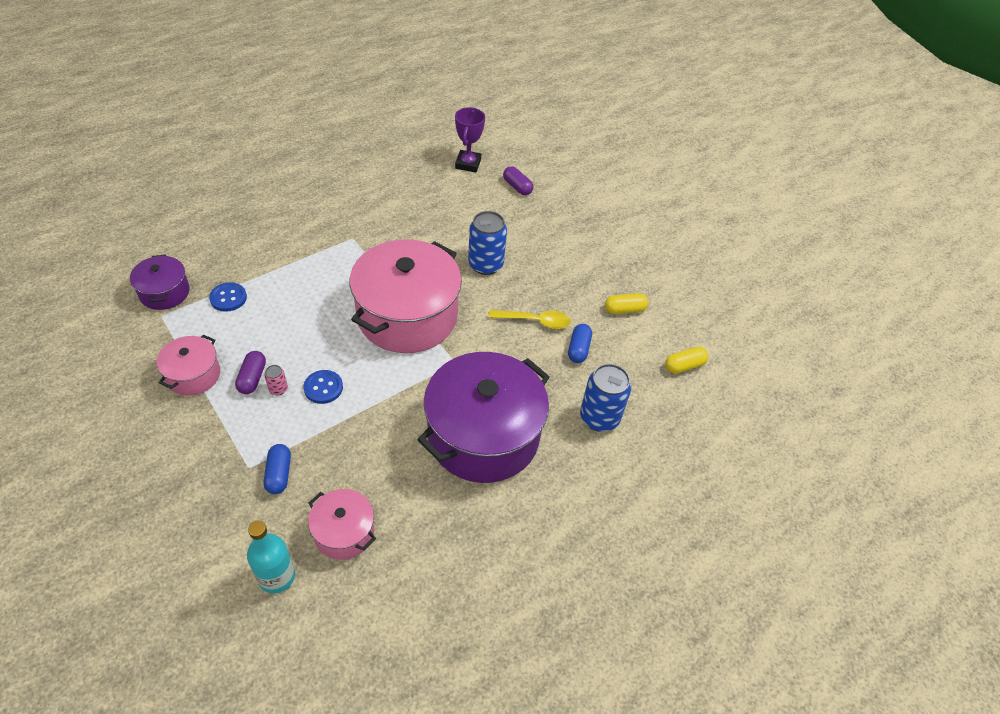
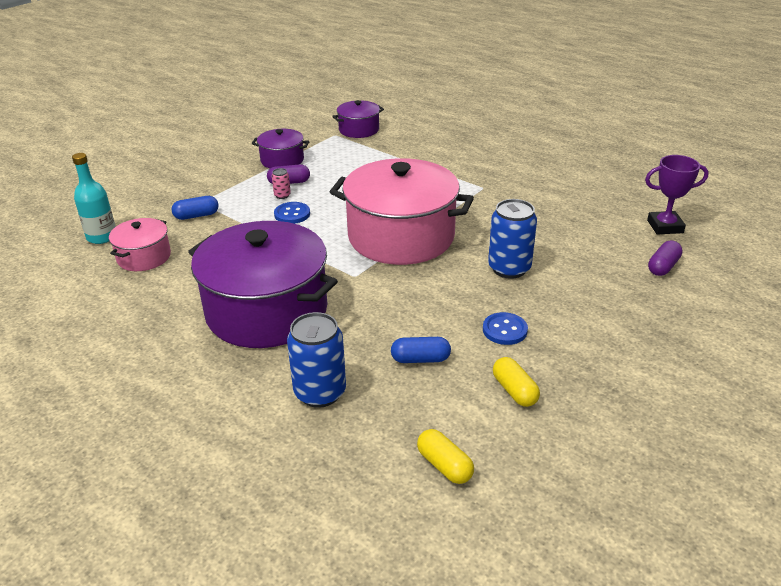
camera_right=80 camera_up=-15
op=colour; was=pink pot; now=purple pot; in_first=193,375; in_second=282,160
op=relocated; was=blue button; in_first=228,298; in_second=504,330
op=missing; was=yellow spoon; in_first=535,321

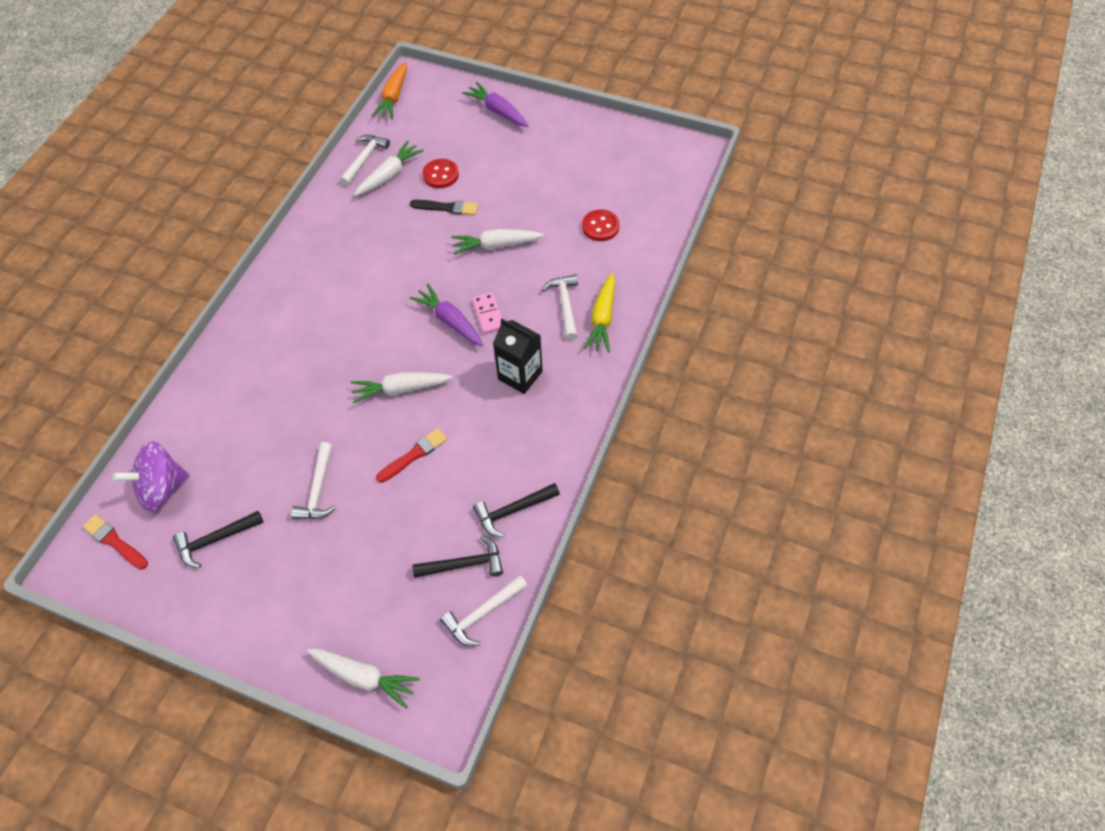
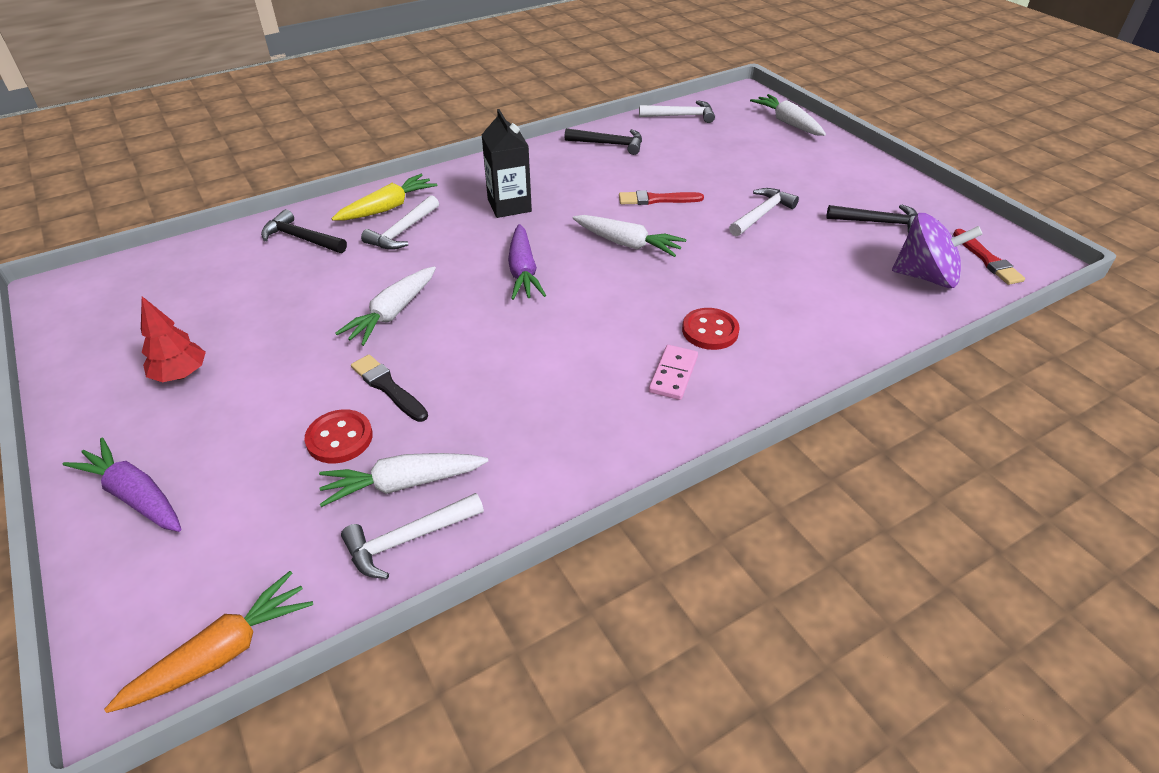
camera_right=-145 camera_up=-15
op=relocated; was=black hammer; in_first=465,564; in_second=301,238
op=spun; was=white carrot; in_first=495,245; in_second=392,313; clockwise=90
op=spun; was=purple carrot; in_first=497,111; in_second=134,495; clockwise=135
op=relocated; was=pink domino; in_first=488,314; in_second=673,374
op=relocated; was=red button; in_first=600,226; in_second=710,331
op=appeared; now=red tree; in_second=181,374

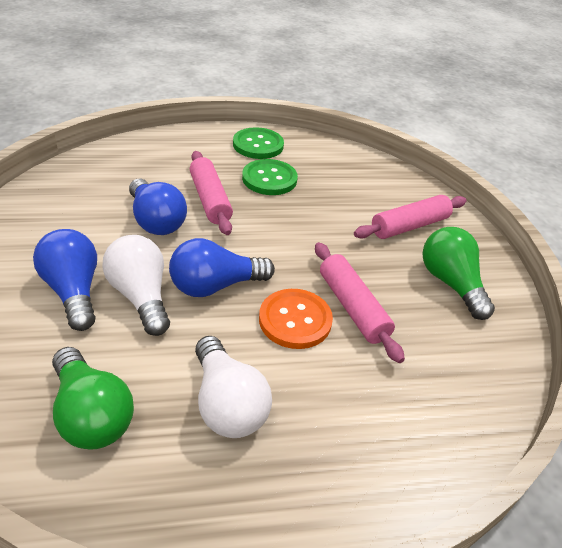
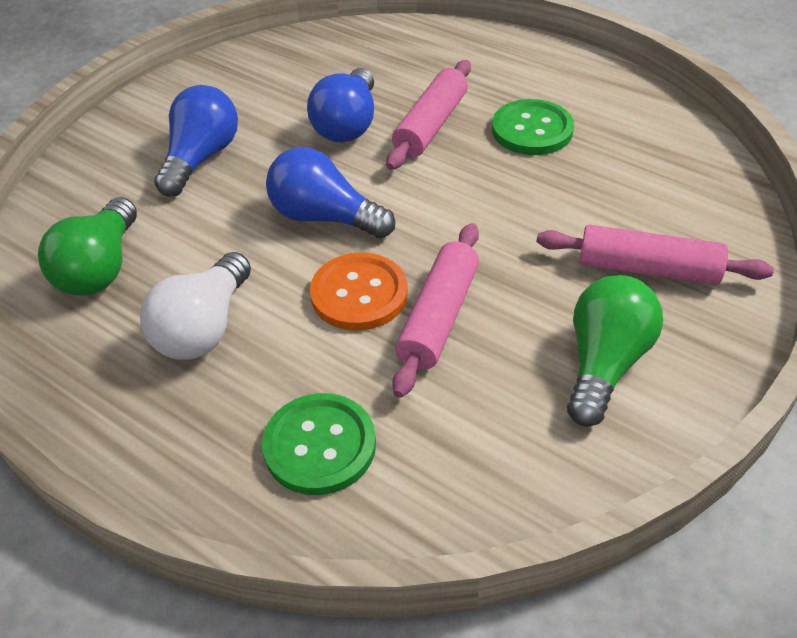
camera_right=50 camera_up=5
op=missing; was=white light bulb; in_first=141,296
op=relocated; was=green button; in_first=258,145; in_second=320,445

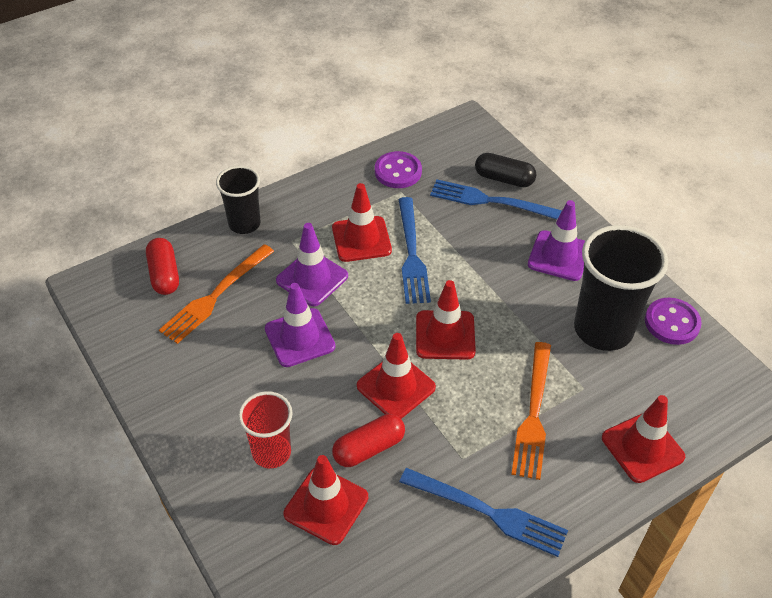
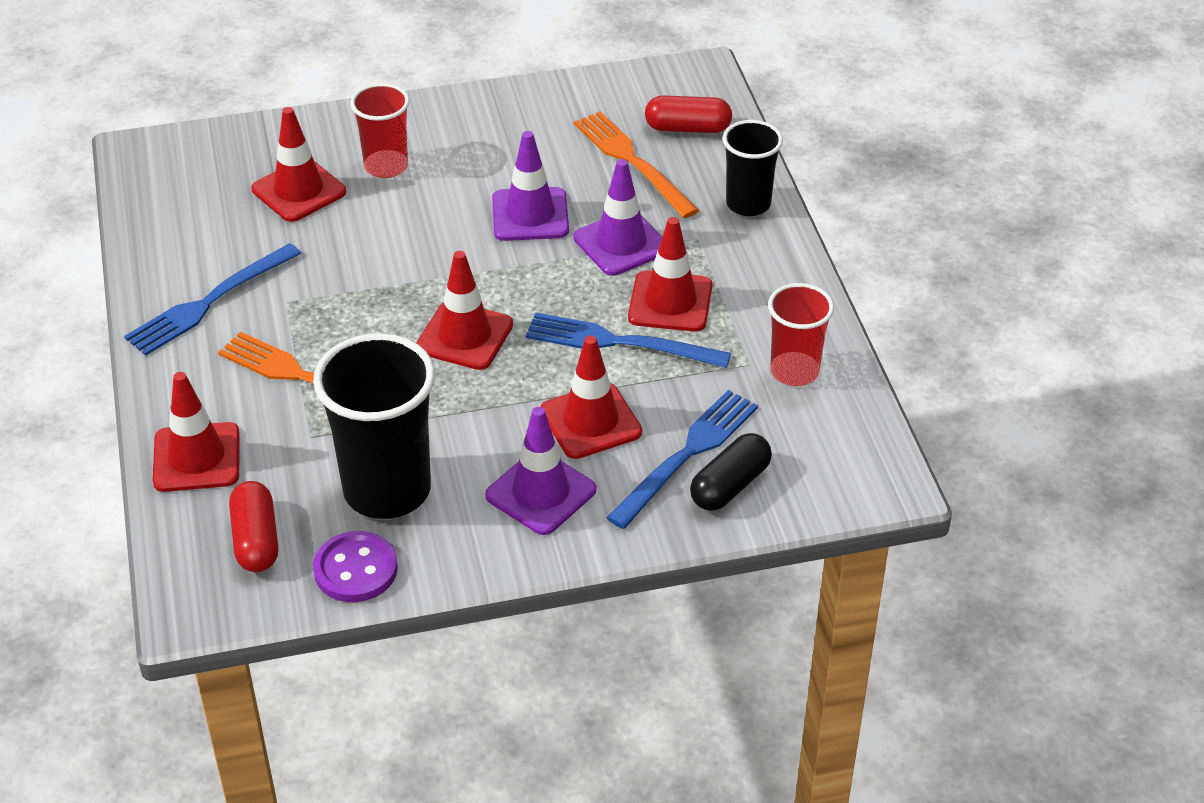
camera_right=110 camera_up=-5
op=relocated; was=red capsule; in_first=369,448; in_second=256,540
op=relocated; was=red traffic cone; in_first=396,387; in_second=591,421
op=exchanged; was=purple button; now=red cup; in_first=398,171; in_second=794,371

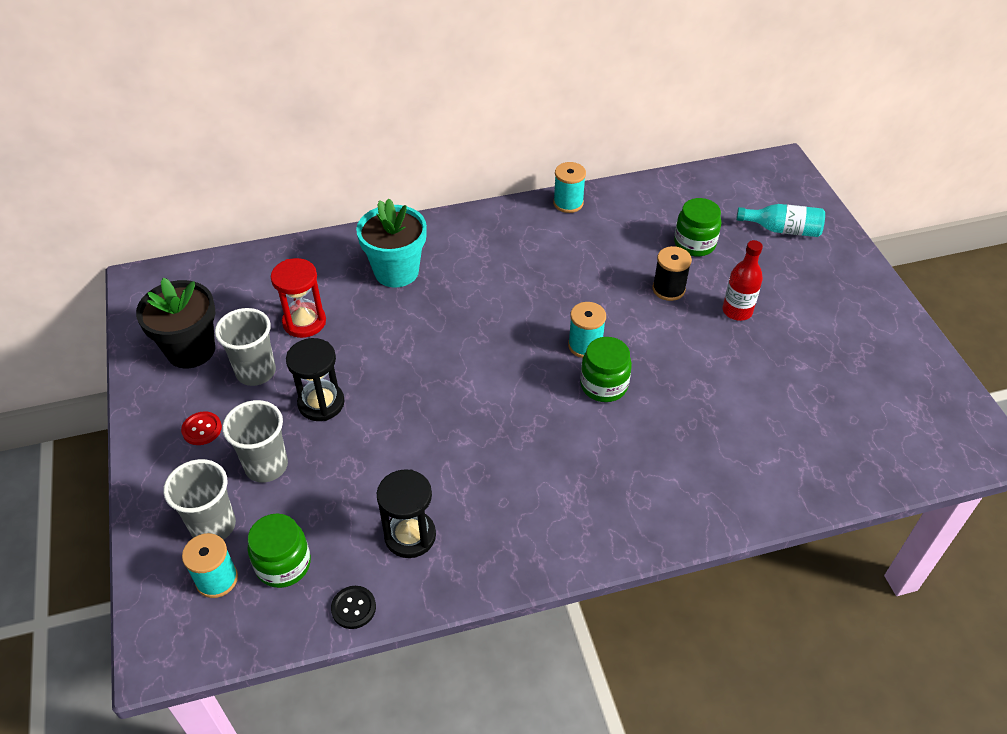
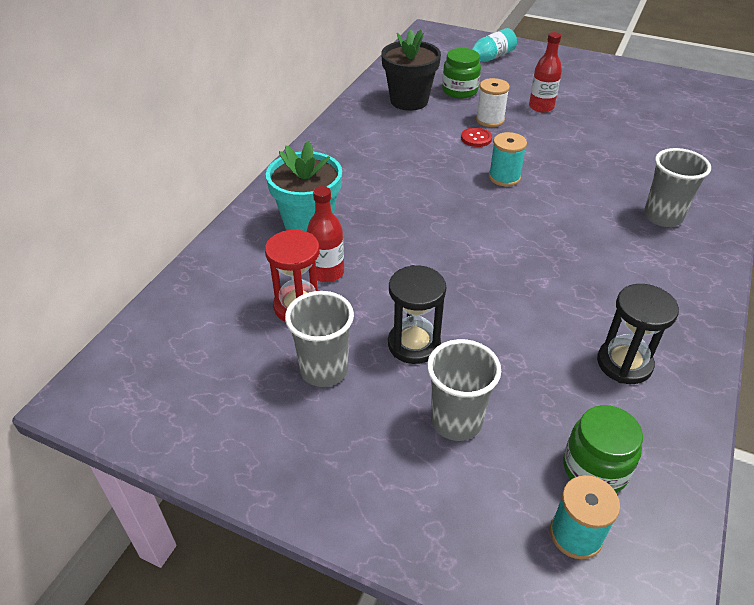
camera_right=-50 camera_up=-5
op=relocated; was=black flower pot; in_first=191,350; in_second=409,101
op=relocated; was=grey cup; in_first=213,526; in_second=663,217
op=relocated; was=red button; in_first=202,429; in_second=476,138
op=missing; was=black button; in_first=353,608
op=missing; was=turquoise spool; in_first=568,203
op=missing; was=green jar; in_first=604,385
op=colour; was=black spool; now=white spool; in_first=668,289; in_second=490,120
op=appeared; now=red bottle; in_second=327,272

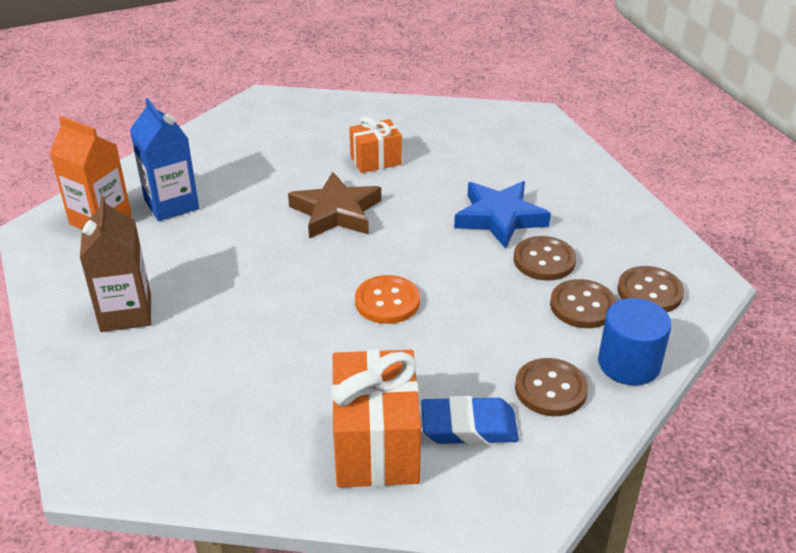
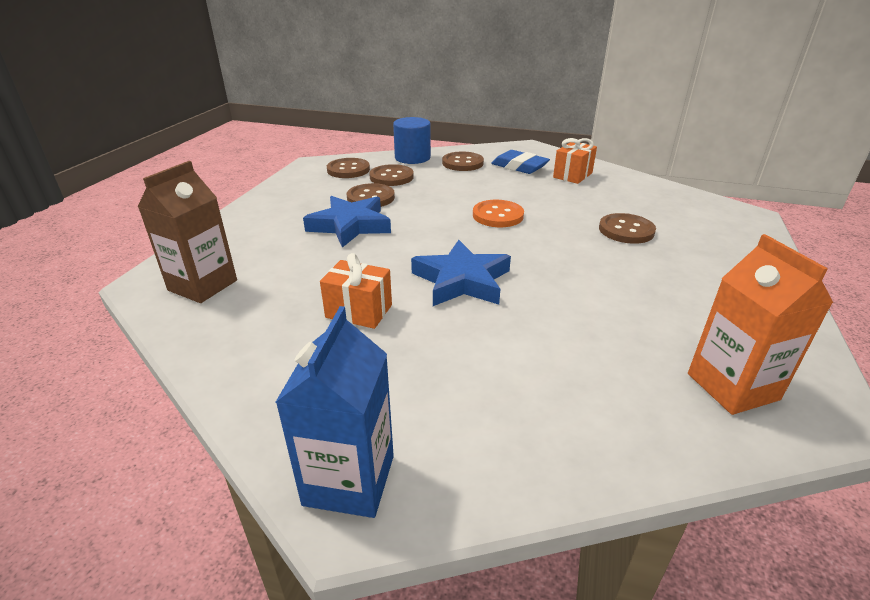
camera_right=-140 camera_up=-5
op=relocated; was=brown carton; in_first=126,313; in_second=203,285
op=relocated; was=blue carton; in_first=171,204; in_second=349,480
op=colour; was=brown star; now=blue star; in_first=336,212; in_second=462,280
op=size; was=orange gift; in_first=376,445; in_second=572,175; ratio=0.59
op=appeared; now=brown button; in_second=626,230

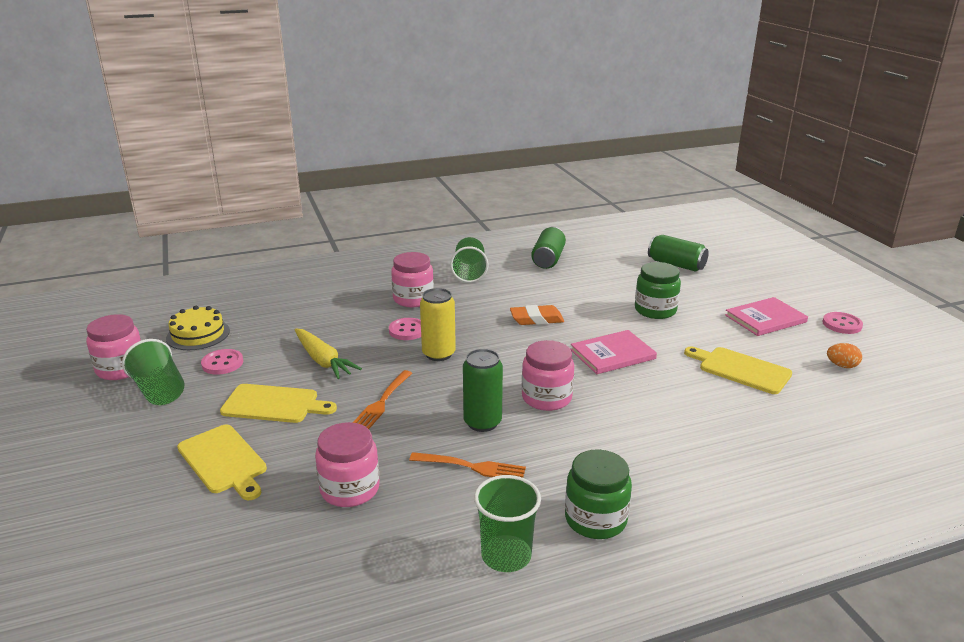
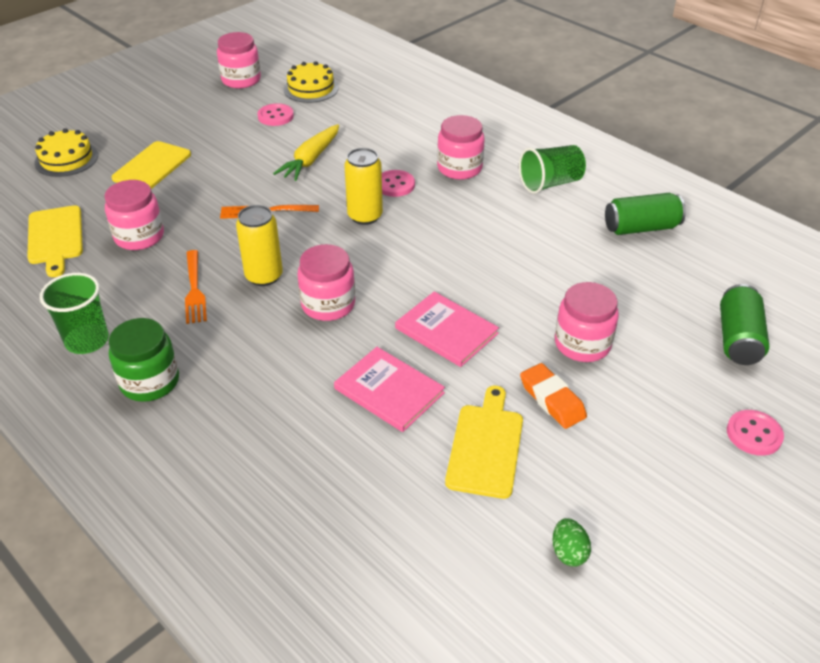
camera_right=65 camera_up=15
op=missing; was=green cup; in_first=159,391
op=relocated; was=yellow cutting board; in_first=274,404; in_second=55,238
op=colour; was=green can; now=yellow can; in_first=482,422; in_second=264,276
op=relocated; was=orange eraser; in_first=536,319; in_second=552,400
op=colour; was=green jar; now=pink jar; in_first=655,310; in_second=582,344
op=relocated; was=pink book; in_first=765,319; in_second=389,391
op=relocated; was=pink button; in_first=842,324; in_second=754,434
op=colour; was=orange egg; now=green egg; in_first=842,366; in_second=568,552
op=appeared; now=yellow cake; in_second=66,159

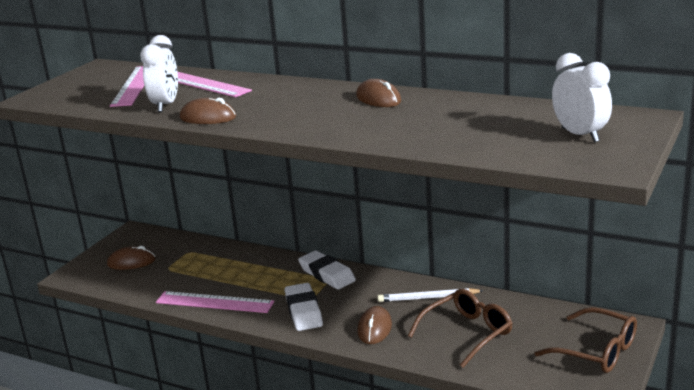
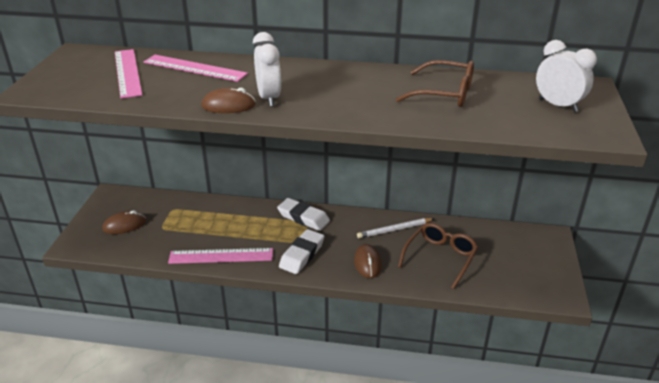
camera_right=-20 camera_up=10
op=relocated; was=white clock; in_first=165,105; in_second=269,98
op=spun; was=white eraser; in_first=303,311; in_second=302,255; clockwise=60
op=missing; was=brown mouse; in_first=378,99
op=relocated; was=brown glasses; in_first=597,351; in_second=445,94

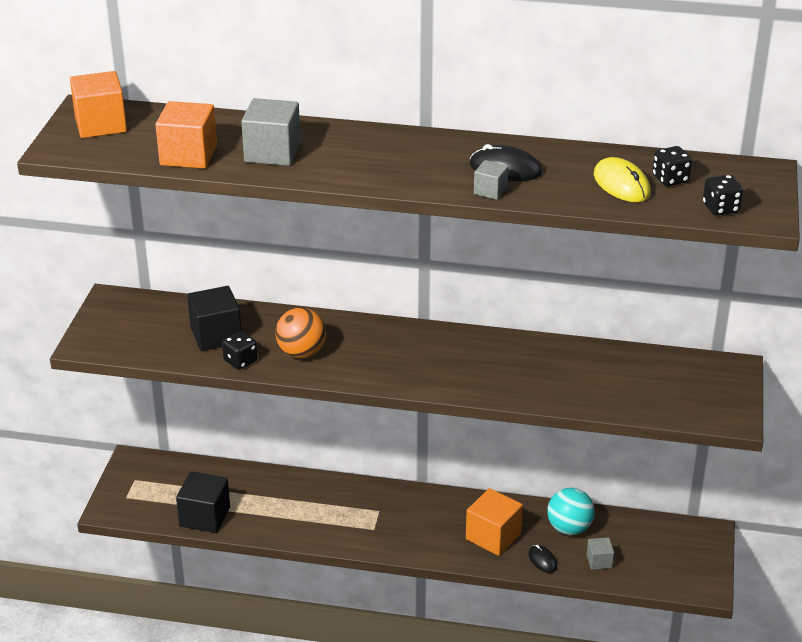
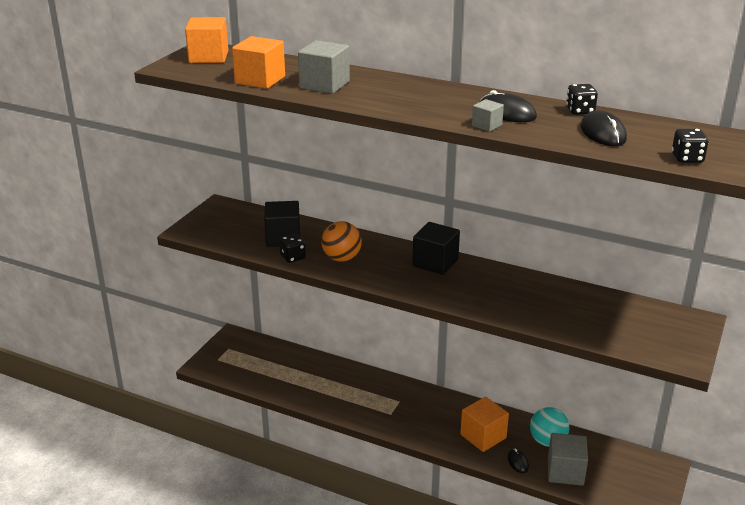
camera_right=15 camera_up=-5
op=relocated; was=black cube; in_first=205,517; in_second=435,263
op=size; was=grey cube; in_first=599,561; in_second=565,471; ratio=1.88
op=colour; was=yellow mouse; now=black mouse; in_first=621,184; in_second=602,133
op=relocated; was=black dice; in_first=670,179; in_second=580,111

